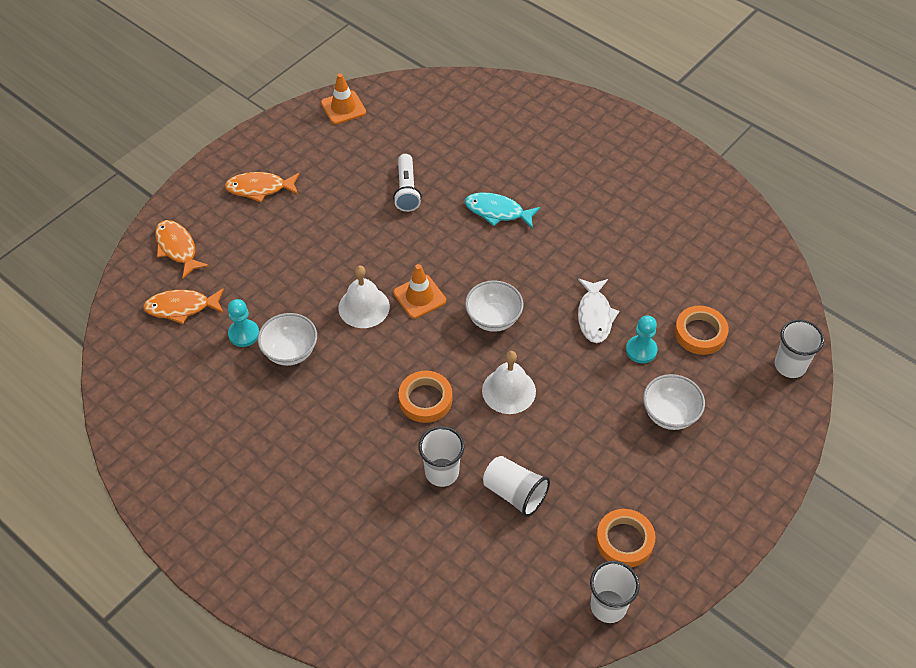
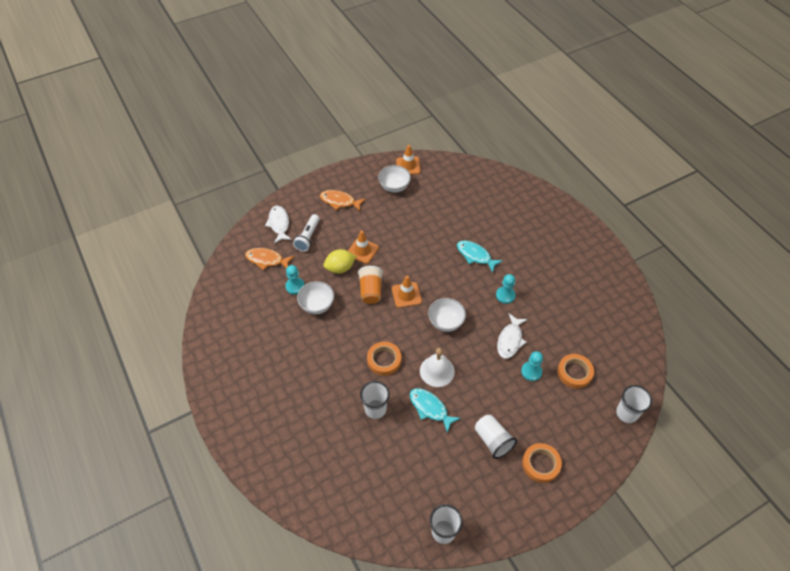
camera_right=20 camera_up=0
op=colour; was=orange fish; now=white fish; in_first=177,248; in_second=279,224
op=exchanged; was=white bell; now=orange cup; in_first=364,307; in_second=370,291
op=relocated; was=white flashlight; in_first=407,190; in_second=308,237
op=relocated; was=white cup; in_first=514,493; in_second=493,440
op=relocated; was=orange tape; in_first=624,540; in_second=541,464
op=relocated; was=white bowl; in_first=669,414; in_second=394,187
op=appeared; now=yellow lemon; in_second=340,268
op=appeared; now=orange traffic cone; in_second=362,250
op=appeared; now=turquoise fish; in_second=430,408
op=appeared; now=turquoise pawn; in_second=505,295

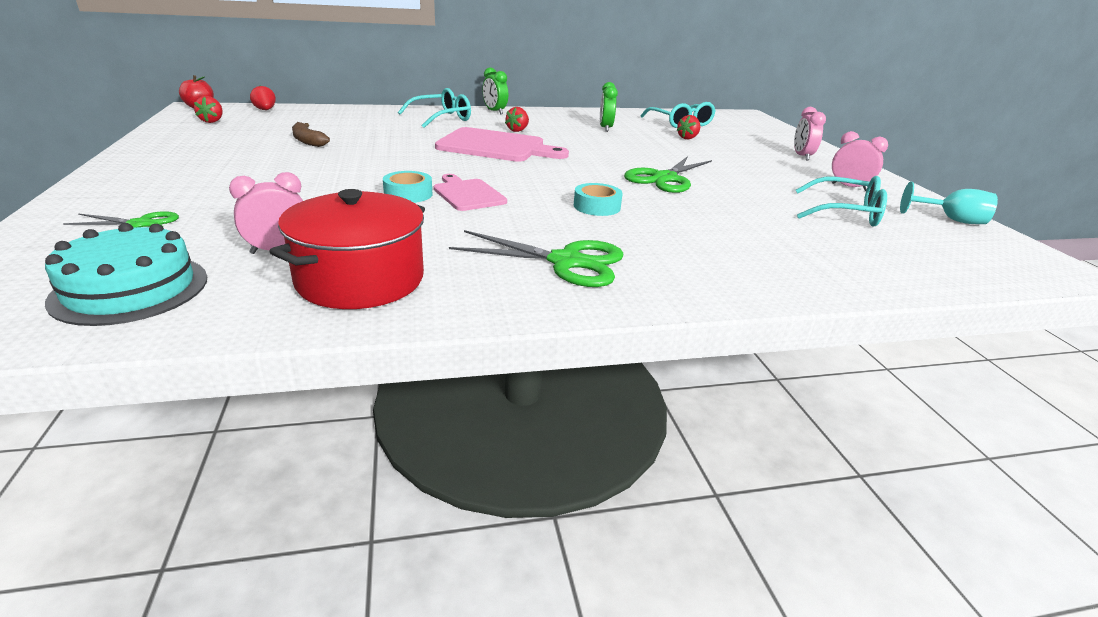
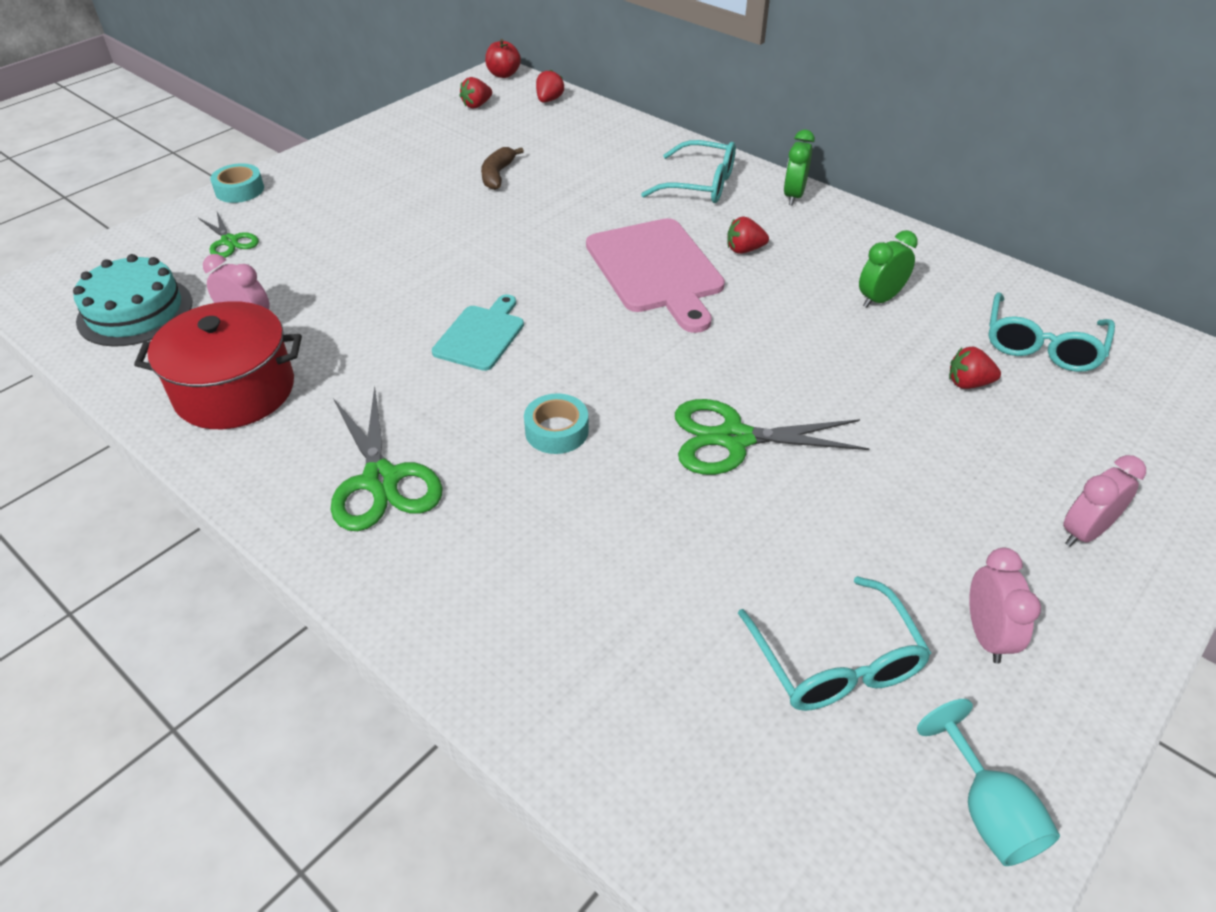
camera_right=55 camera_up=15
op=relocated; was=turquoise tape; in_first=408,194; in_second=239,190
op=colour; was=pink cutting board; now=turquoise cutting board; in_first=468,194; in_second=481,335

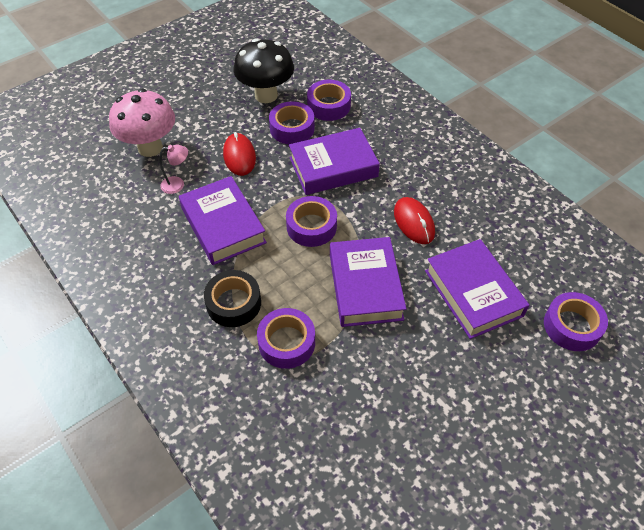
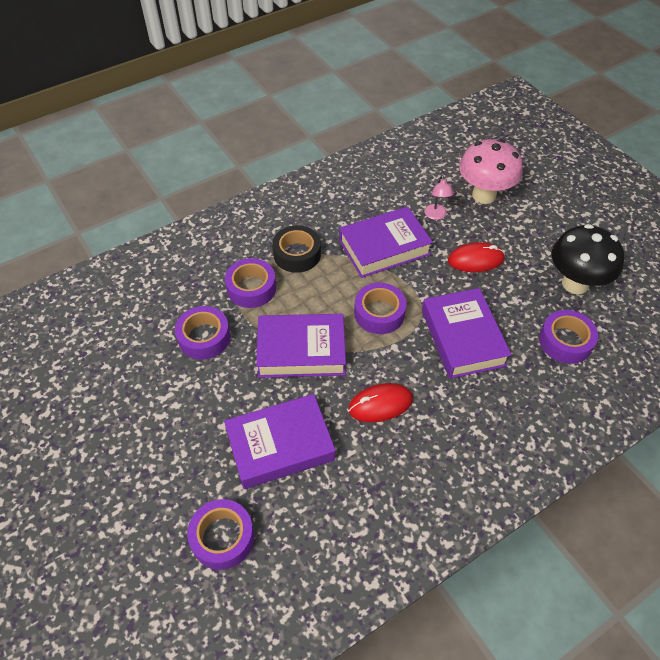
camera_right=95 camera_up=0
op=relocated; was=purple tape; in_first=292,128; in_second=204,337

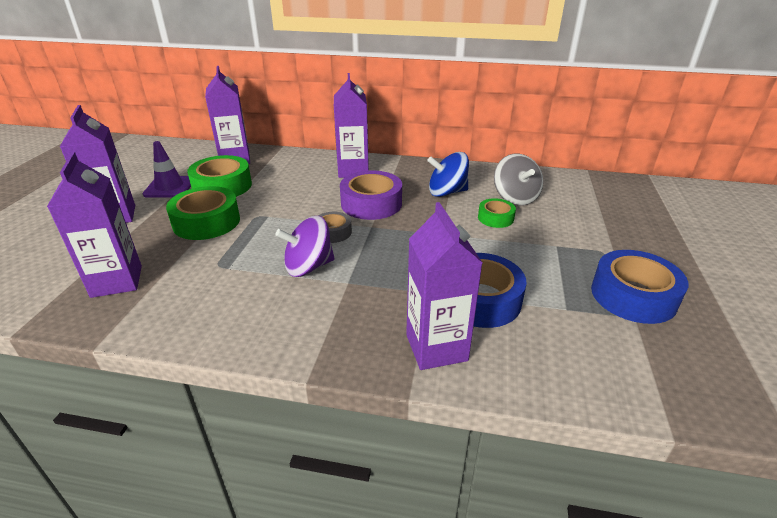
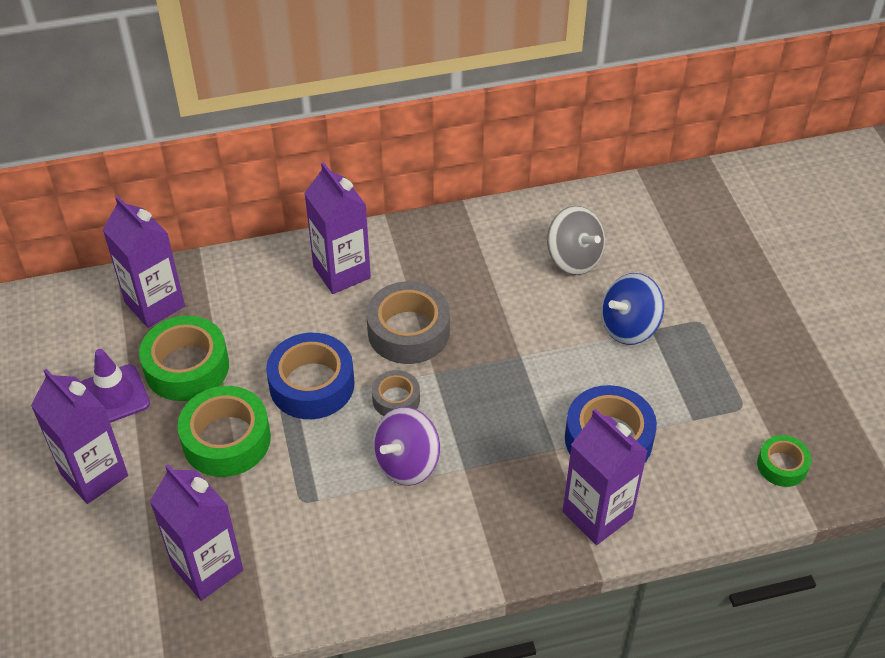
camera_right=-25 camera_up=15
op=colour; was=purple tape; now=grey tape; in_first=371,203; in_second=408,331
op=relocated; was=blue spinning top; in_first=447,192; in_second=629,326
op=relocated; was=green tape; in_first=495,218; in_second=782,465
op=relocated; was=blue tape; in_first=633,296; in_second=312,384

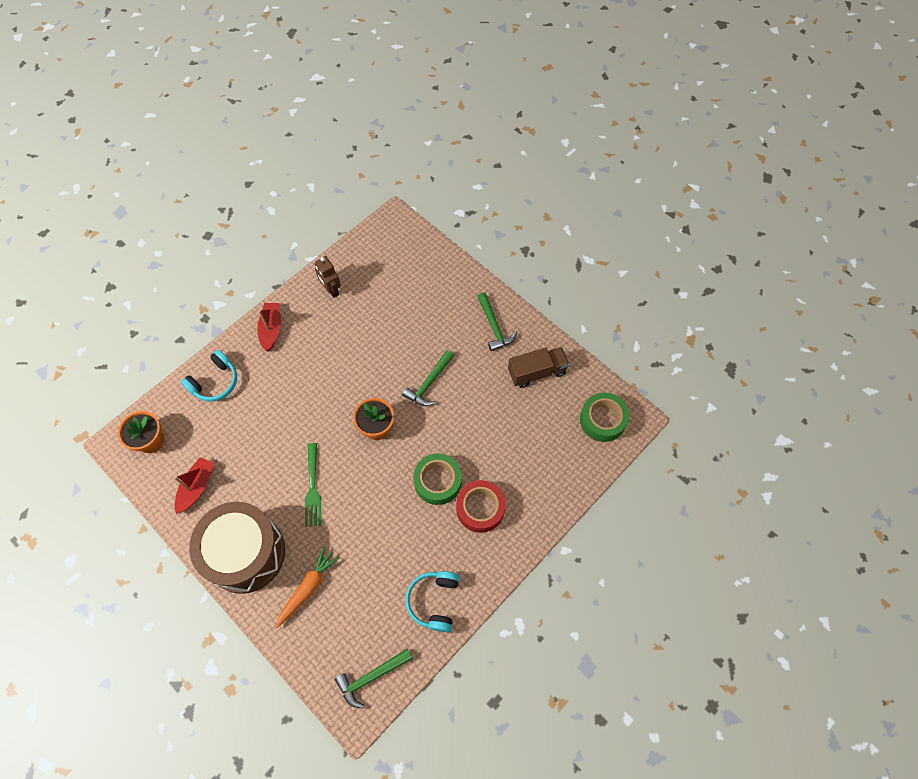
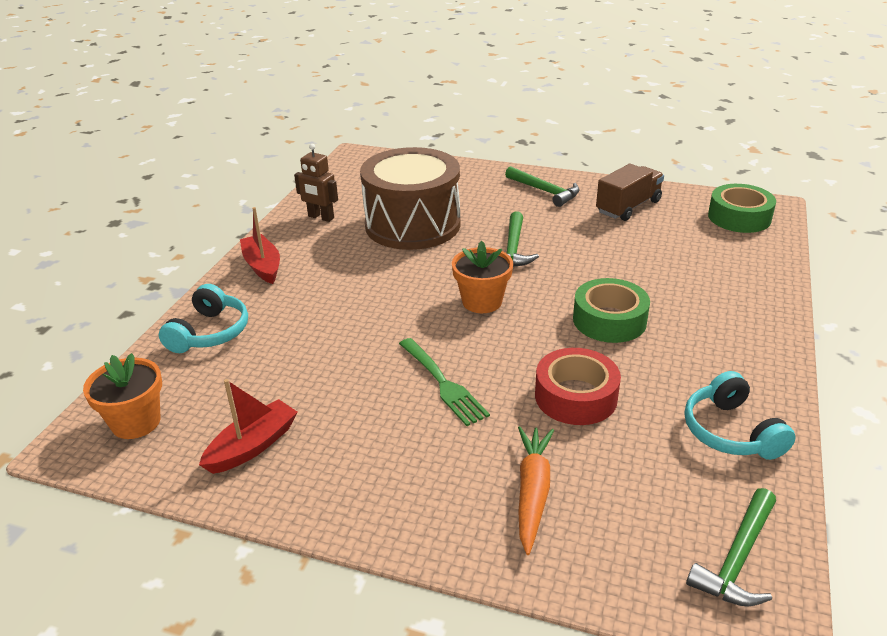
camera_right=-25 camera_up=-30
op=spun; was=red boat; in_first=196,487; in_second=252,446; clockwise=45
op=relocated; was=brown drum; in_first=245,553; in_second=412,225
op=relocated; was=red tape; in_first=480,508; in_second=576,396

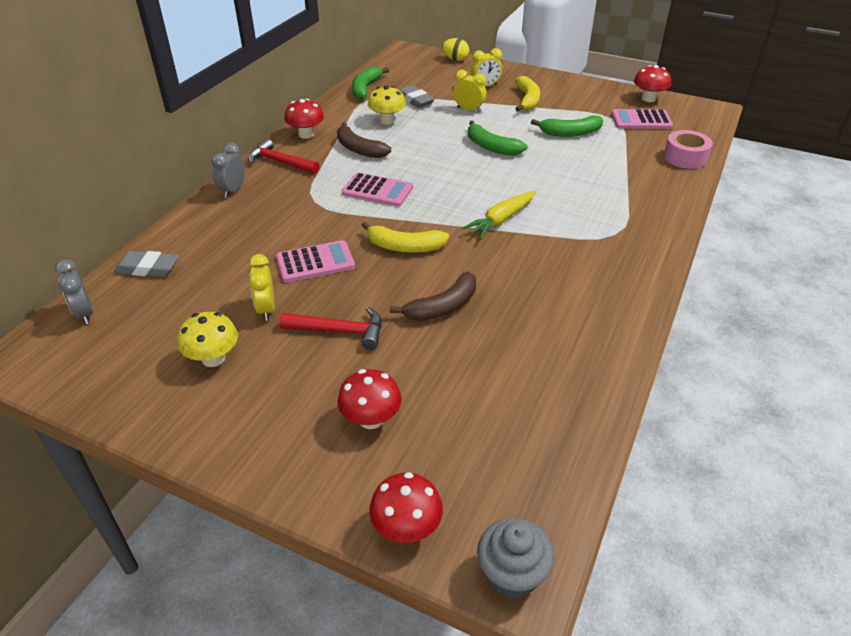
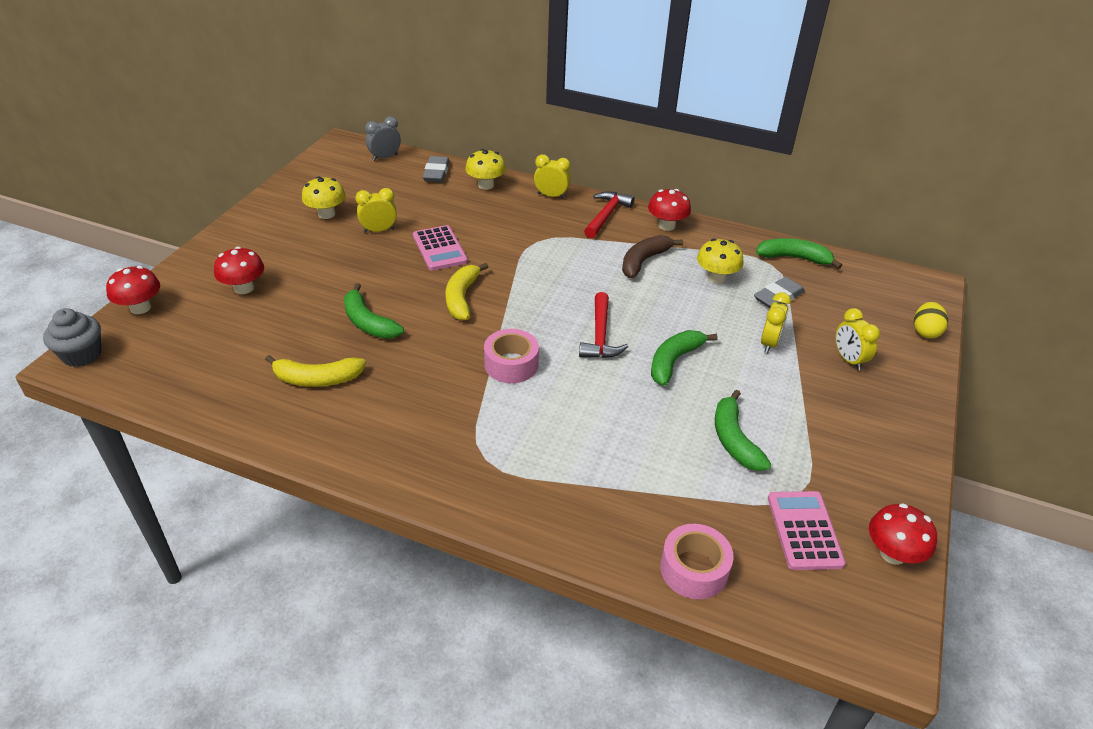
camera_right=85 camera_up=0
op=colour; was=grey clock; now=yellow clock; in_first=233,190; in_second=551,196
op=relocated; was=red hammer; in_first=340,331; in_second=600,336
op=missing; was=pink calculator; in_first=377,190
op=colour; was=brown banana; now=green banana; in_first=443,307; in_second=368,322
op=exchanged; was=yellow carrot; now=pink tape; in_first=501,220; in_second=511,364
op=relocated; was=yellow banana; in_first=527,100; in_second=317,379
op=appeared; now=yellow mushroom; in_second=486,185

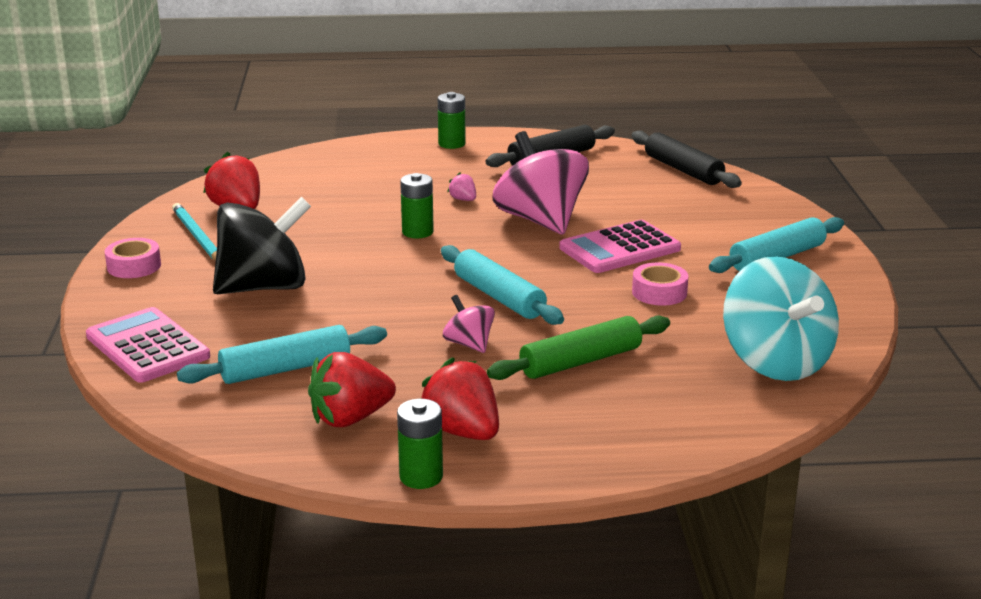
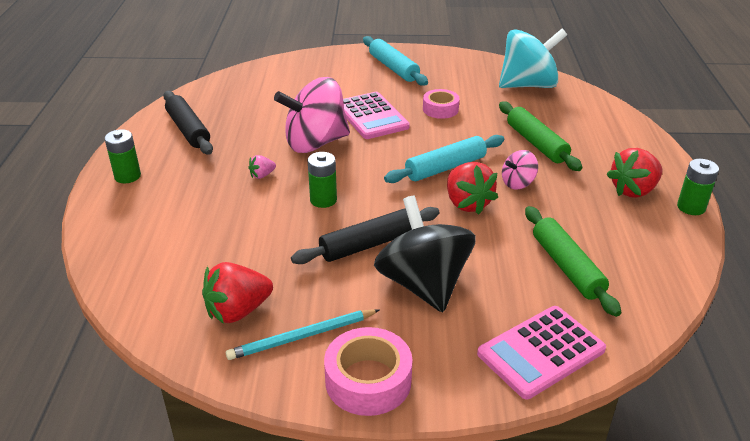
camera_right=-85 camera_up=10
op=size; was=pink tape; in_first=134,266; in_second=368,380; ratio=1.52
op=colour; was=turquoise rolling pin; now=green rolling pin; in_first=285,368; in_second=566,267
op=relocated; was=red strawberry; in_first=350,418; in_second=467,203
op=relocated; was=black rolling pin; in_first=683,170; in_second=367,244

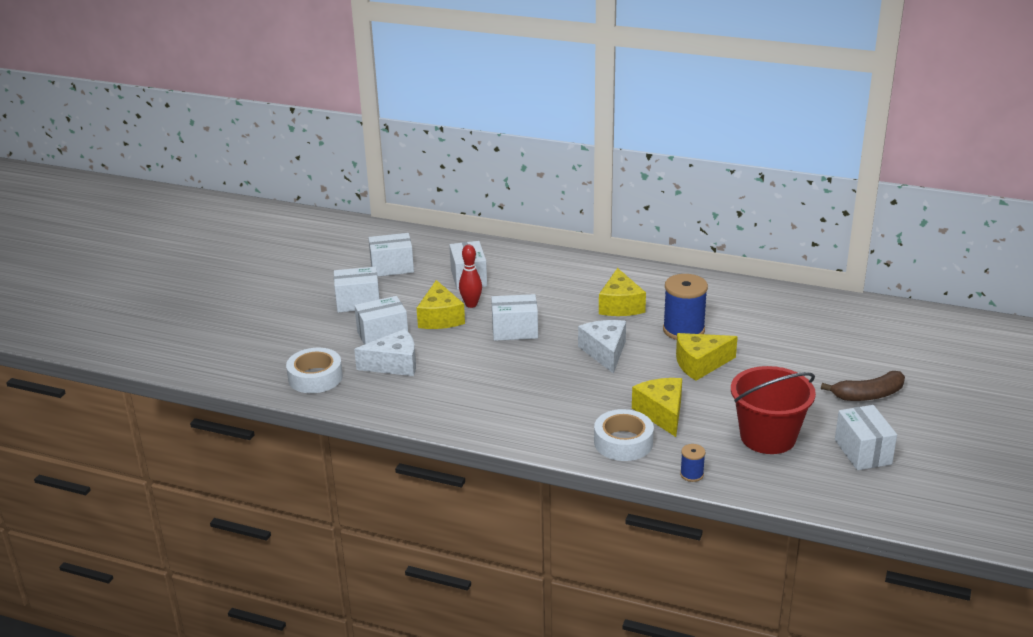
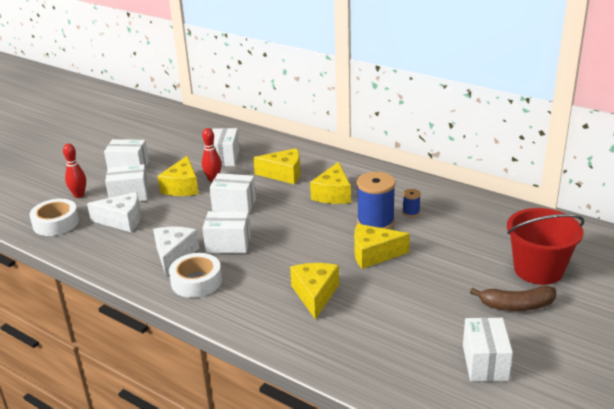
camera_right=15 camera_up=0
op=relocated; was=white box; in_first=392,267; in_second=228,244
op=relocated; was=white cheese; in_first=605,352; in_second=174,256
op=relocated; was=white tape; in_first=623,442; in_second=196,281
op=relocated; was=blue spool; in_first=691,474; in_second=411,212
op=relocated; was=red bucket; in_first=768,437; in_second=538,270
op=appeared; now=red bowling pin; in_second=79,195
op=appeared; now=yellow cheese; in_second=284,174

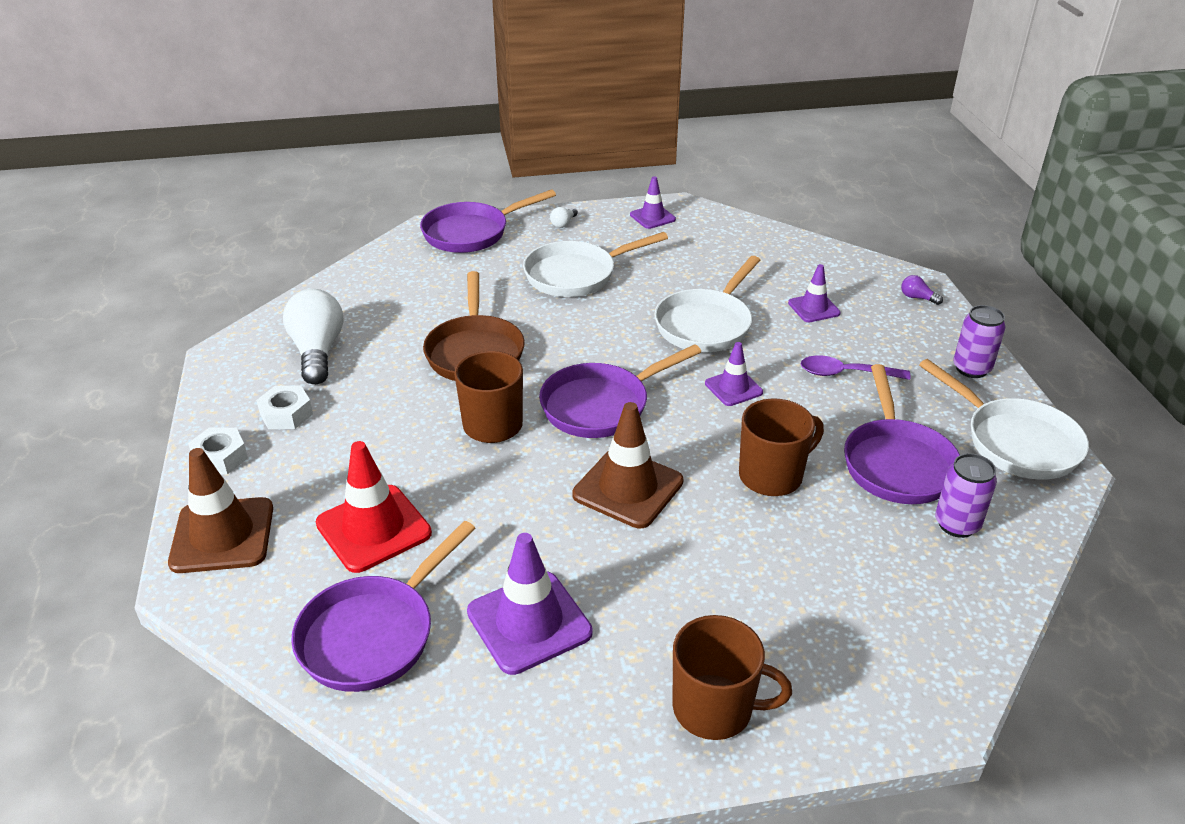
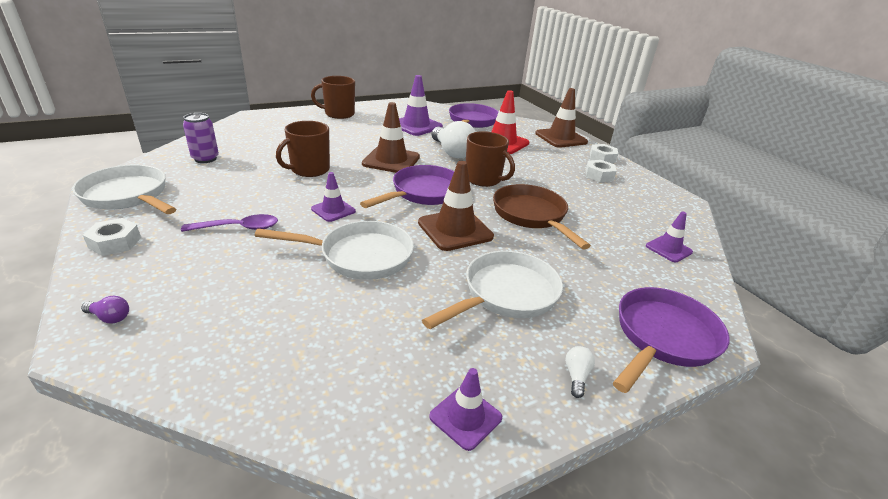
camera_right=160 camera_up=-5
op=relocated; was=white light bulb; in_first=317,352; in_second=452,152
op=spun; was=white pan; in_first=706,324; in_second=360,256; clockwise=75
op=relocated; was=purple traffic cone; in_first=814,308; in_second=668,249
op=missing; was=purple pan; in_first=897,463
op=exchanged; was=purple can; now=white nut; in_first=971,369; in_second=115,243
op=appeared; now=brown traffic cone; in_second=455,230

